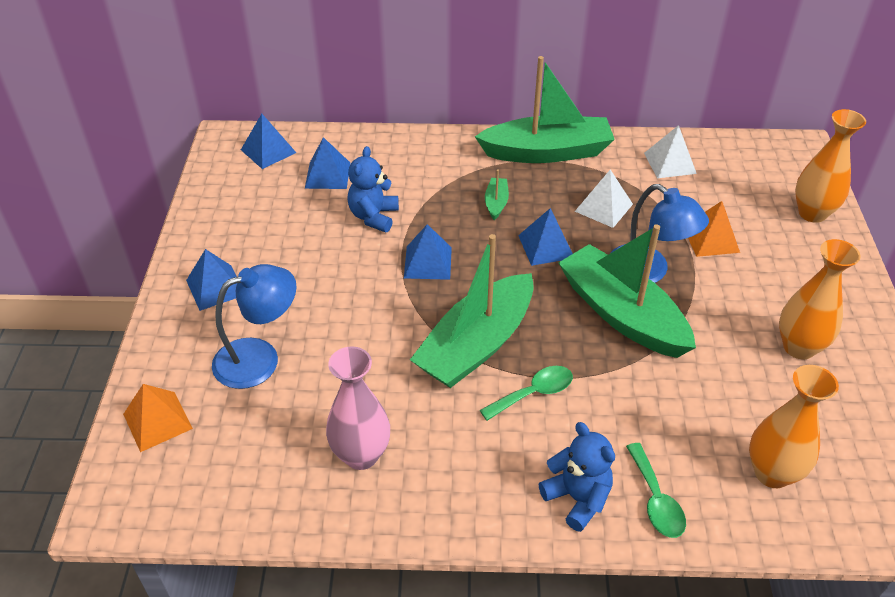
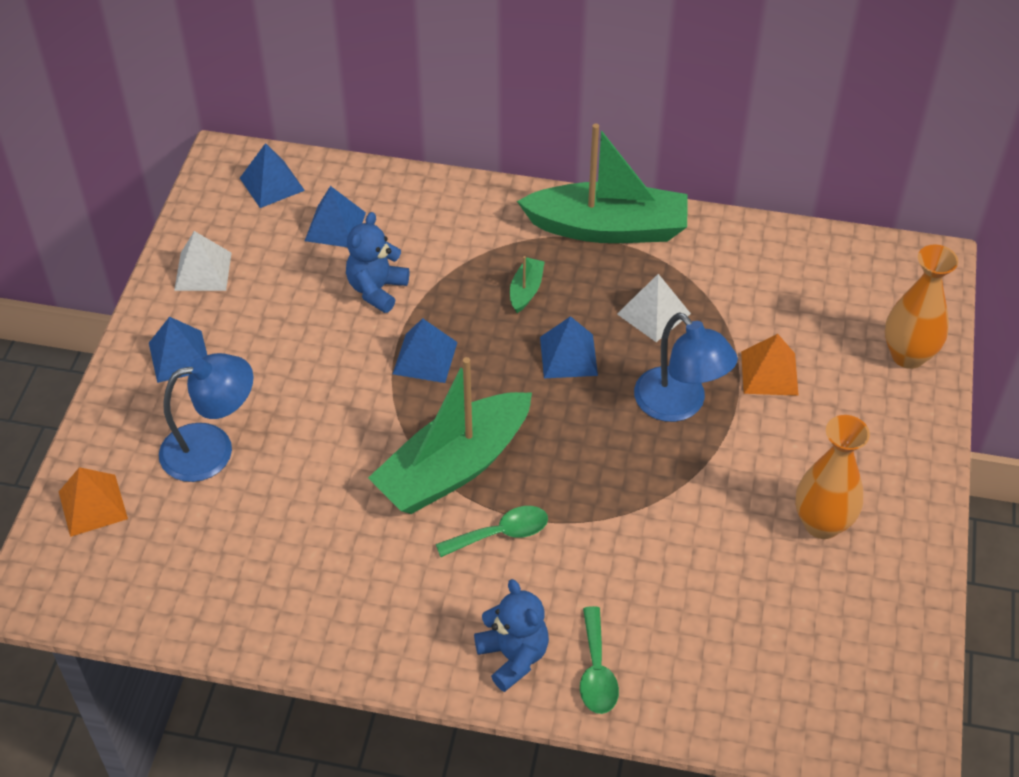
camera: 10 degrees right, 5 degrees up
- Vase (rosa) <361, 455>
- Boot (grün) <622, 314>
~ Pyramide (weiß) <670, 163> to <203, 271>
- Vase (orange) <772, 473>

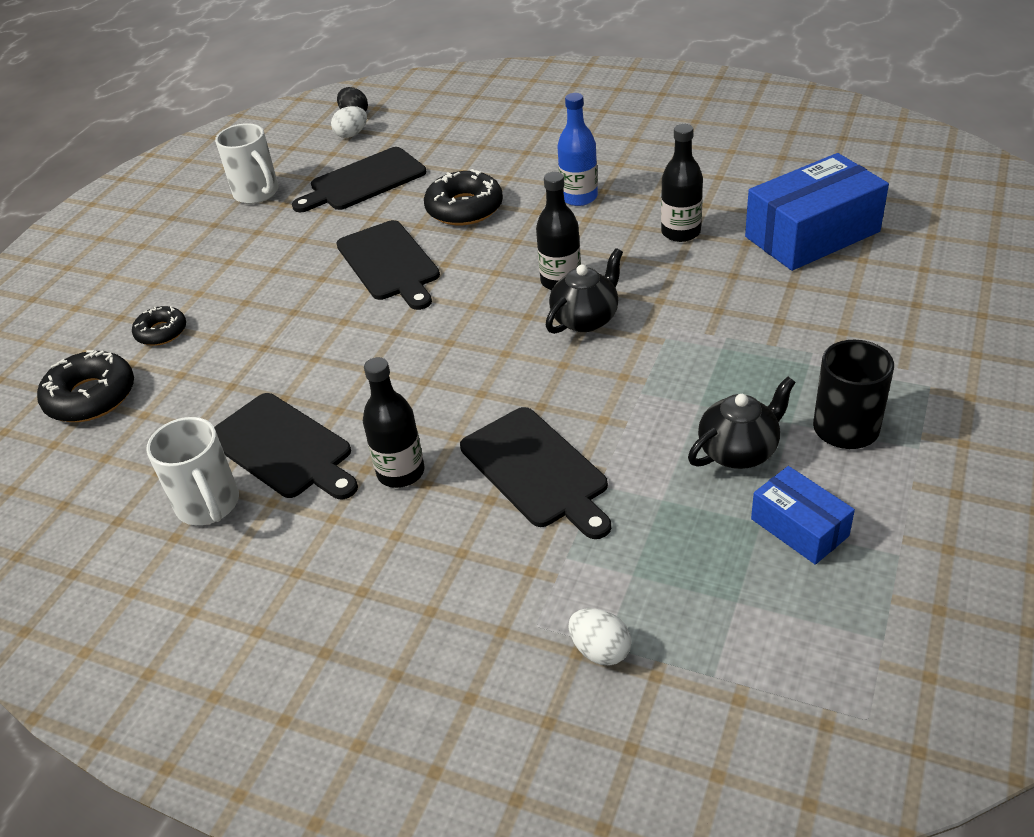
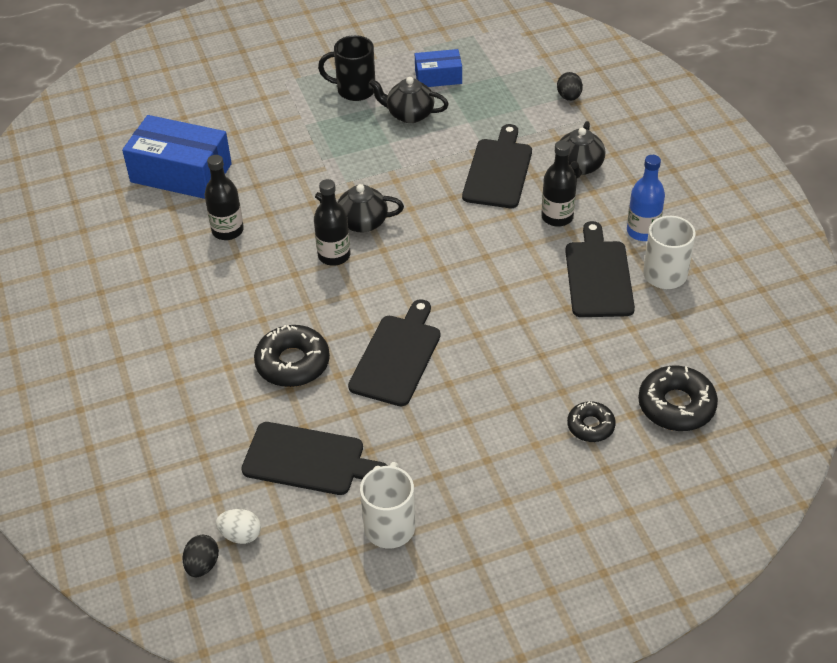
camera: 135 degrees left, 5 degrees up
~ Flasche (blau) <579, 197> to <642, 231>
~ Ei (weiß) <600, 650> to Ei (schwarz) <569, 97>
~ Schachtel (blau) <799, 527> = <438, 77> 75 degrees clockwise
+ Teekanne (schwarz) <578, 167>

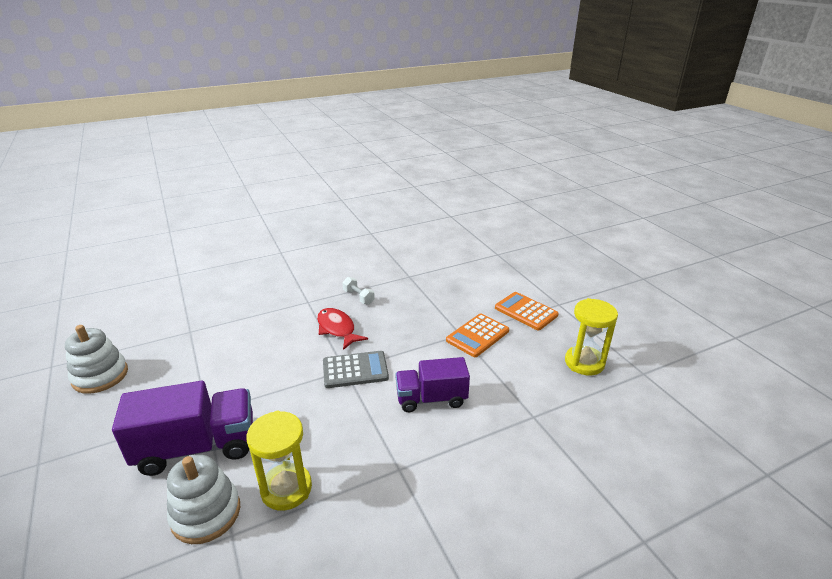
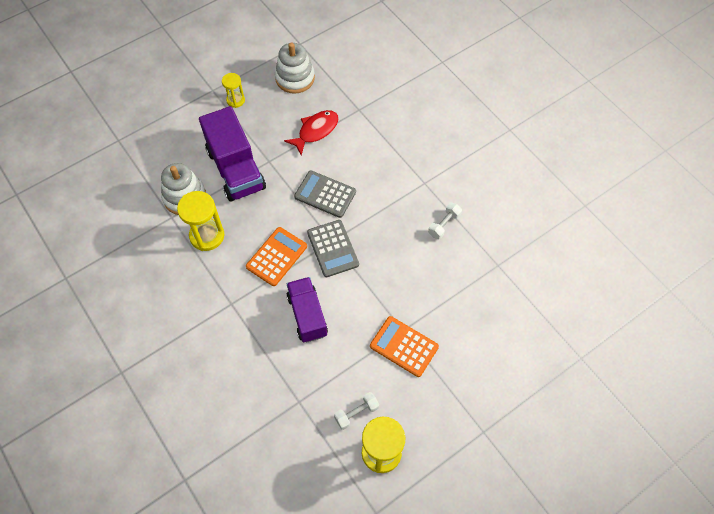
camera: 80 degrees right, 30 degrees up
~ Fisch (rot) <337, 329> to <316, 131>
~ Taschenrechner (orange) <526, 311> to <276, 256>
+ Sanduhr (gelb) <235, 100>
+ Taschenrechner (grau) <325, 194>
+ Hantel (weiß) <356, 413>

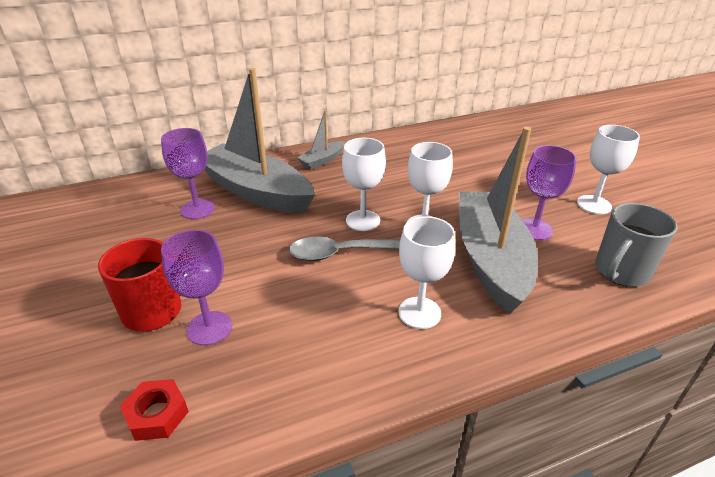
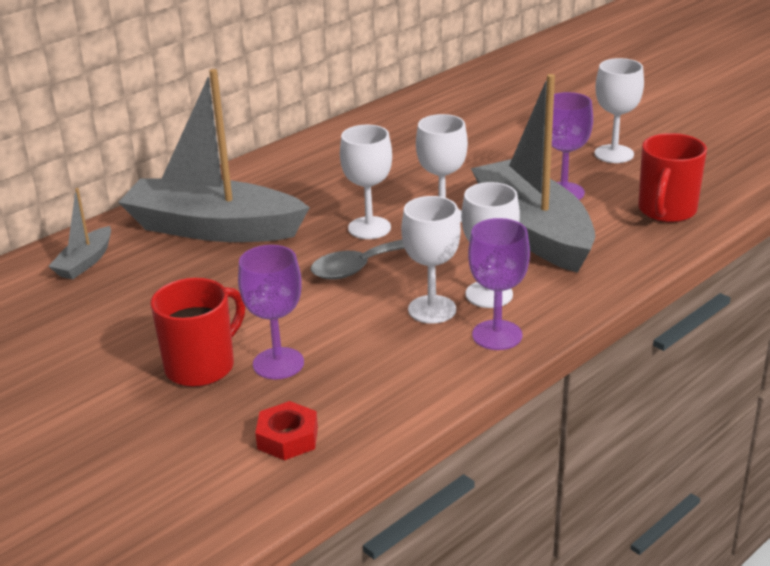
camera: 20 degrees left, 5 degrees down
~ Kelch (lila) <197, 209> to <497, 335>
~ Boot (grau) <322, 160> to <85, 262>
~ Tasse (grau) <621, 272> to Tasse (rot) <666, 211>
+ Kelch (weiß) <432, 309>

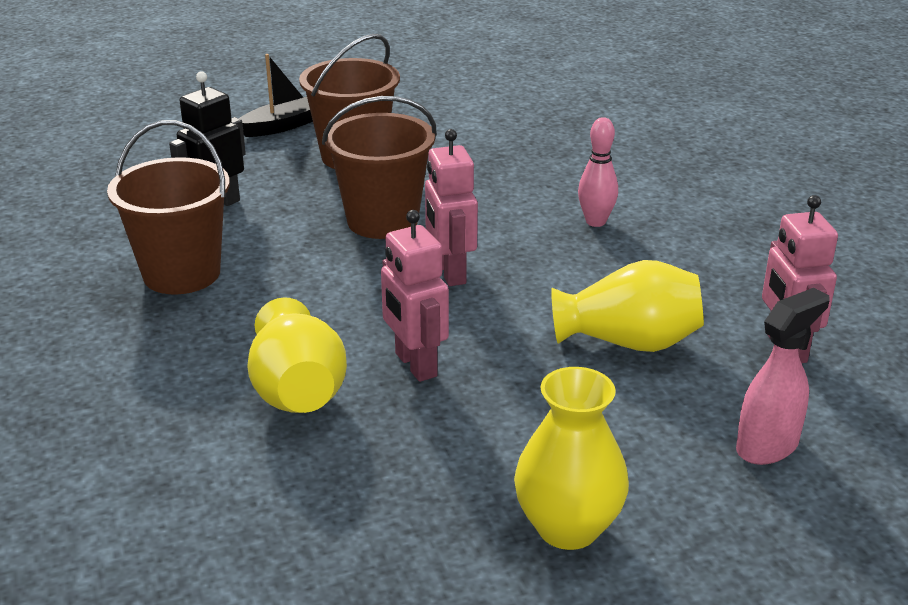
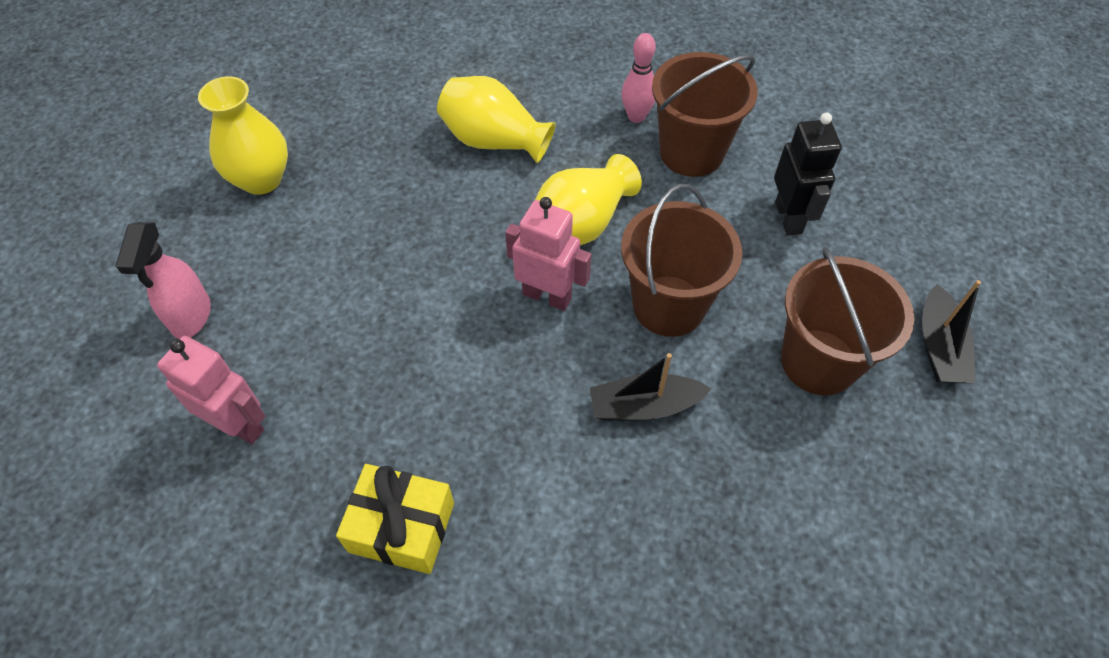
camera: 130 degrees right, 25 degrees up
- Roboter (rosa) <415, 365>
~ Vase (gelb) <628, 342> to <581, 224>
~ Bowlingkegel (rosa) <595, 222> to <636, 116>
+ Geschenk (gelb) <401, 527>
+ Boot (schwarz) <644, 406>

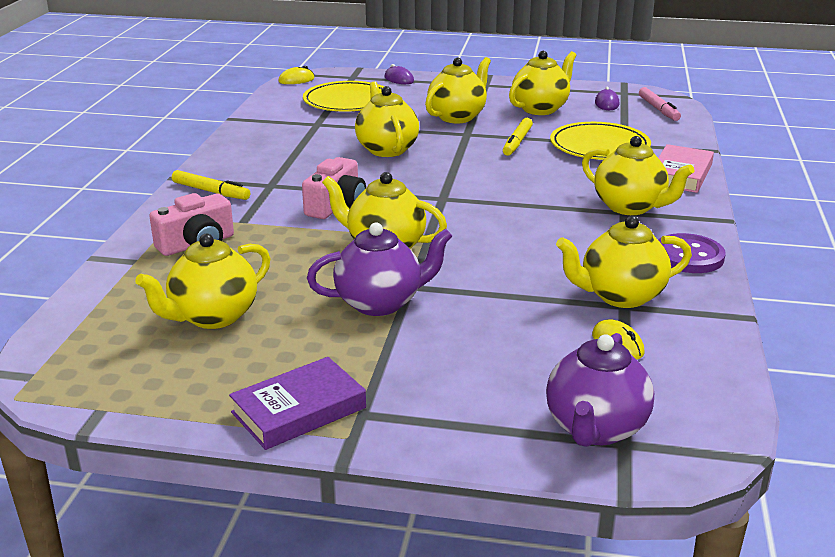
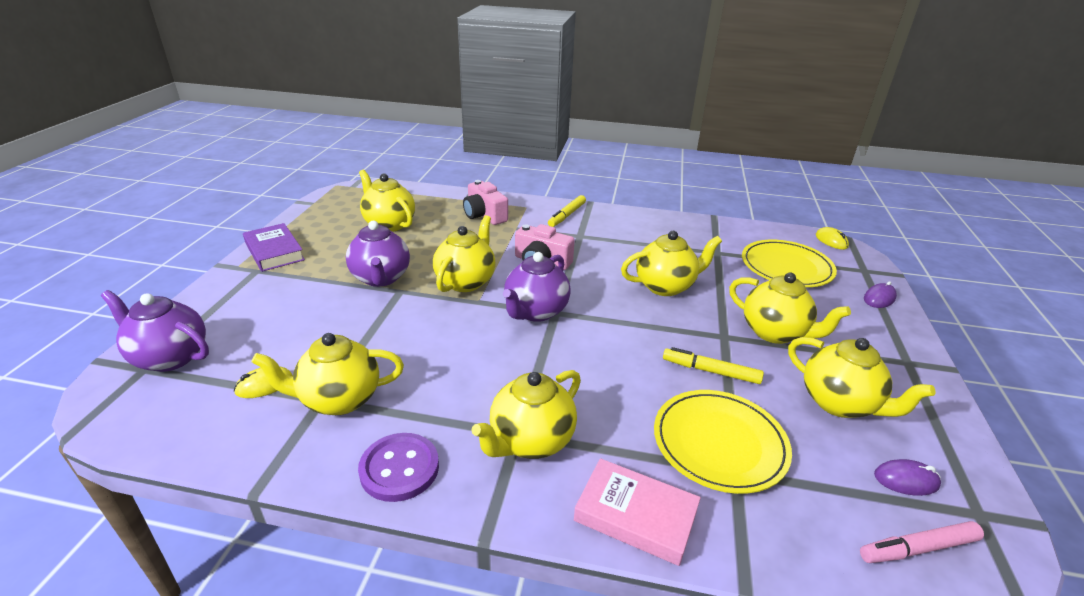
camera: 90 degrees right, 5 degrees up
~ Teekanne (gelb) <620, 296> = <339, 399> 90 degrees counterclockwise
+ Teekanne (lila) <535, 312>

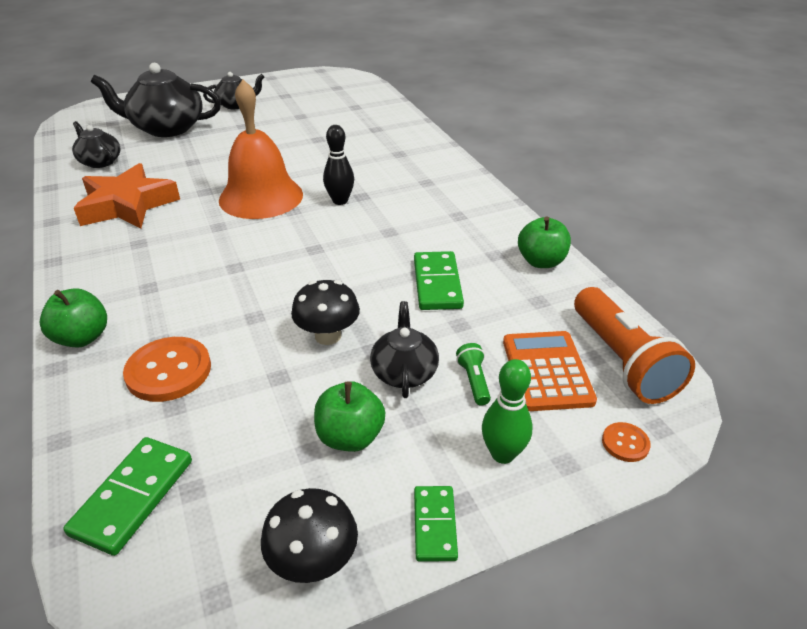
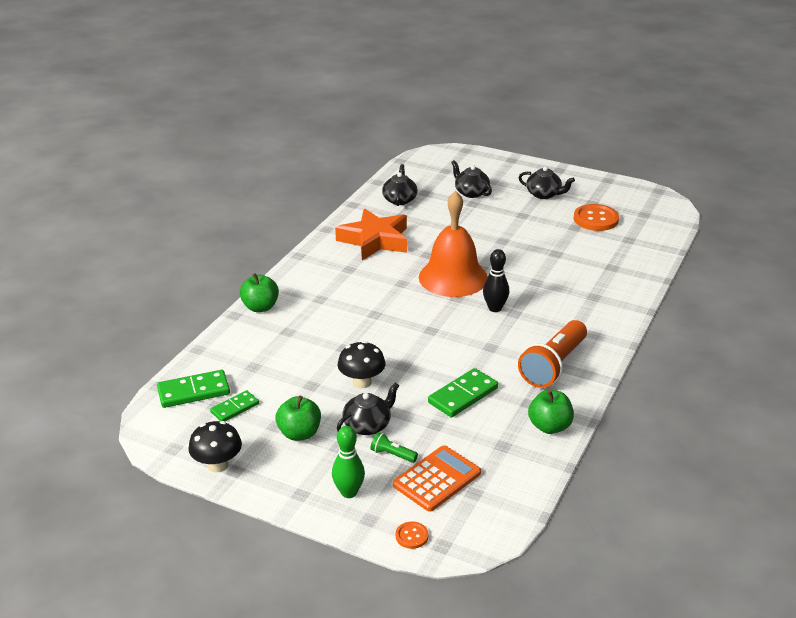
camera: 50 degrees right, 5 degrees down
~ Teekanne (schwarz) <166, 128> = <471, 192> x0.55
~ Knopf (orange) <169, 371> to <596, 219>
~ Dominostein (grün) <434, 525> to <234, 408>
~ Taschenlampe (grün) <474, 381> = <392, 455> 105 degrees counterclockwise
~ Taschenlampe (orange) <621, 360> to <553, 365>

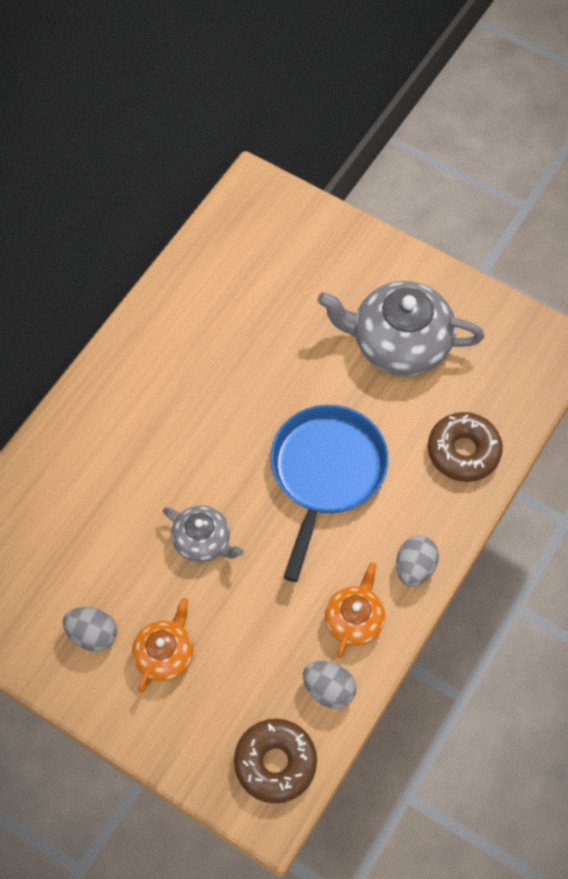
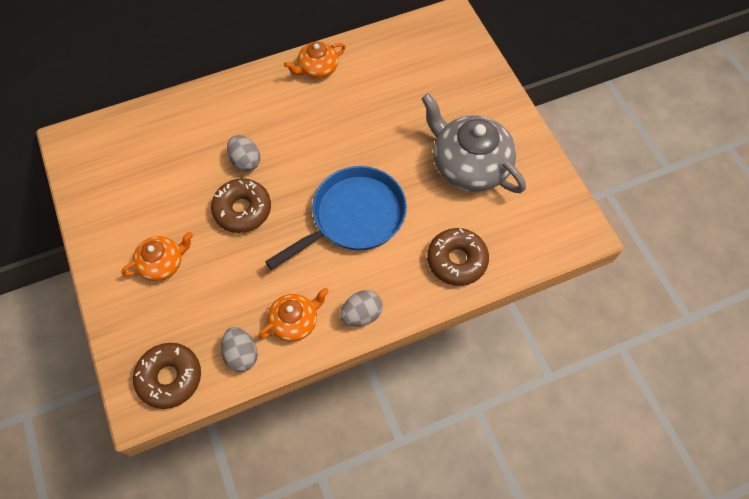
camera: 35 degrees right, 0 degrees up
~ Ei (grau) <93, 634> to <245, 161>
~ Teekanne (grau) <203, 540> to Donut (braun) <242, 210>
+ Teekanne (orange) <317, 68>

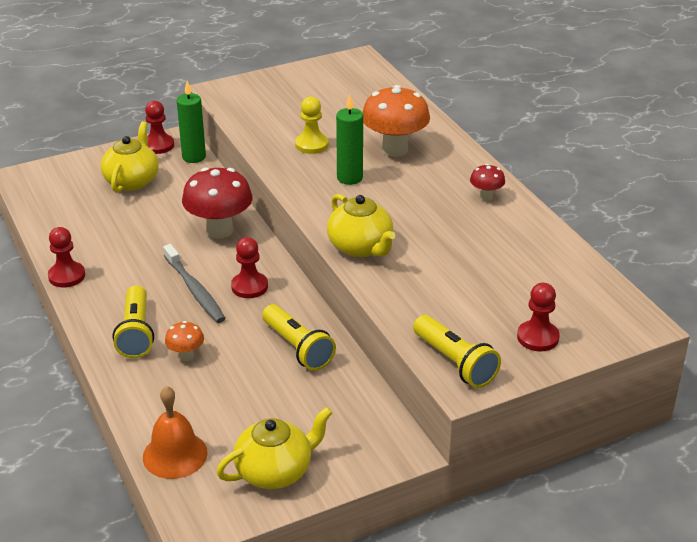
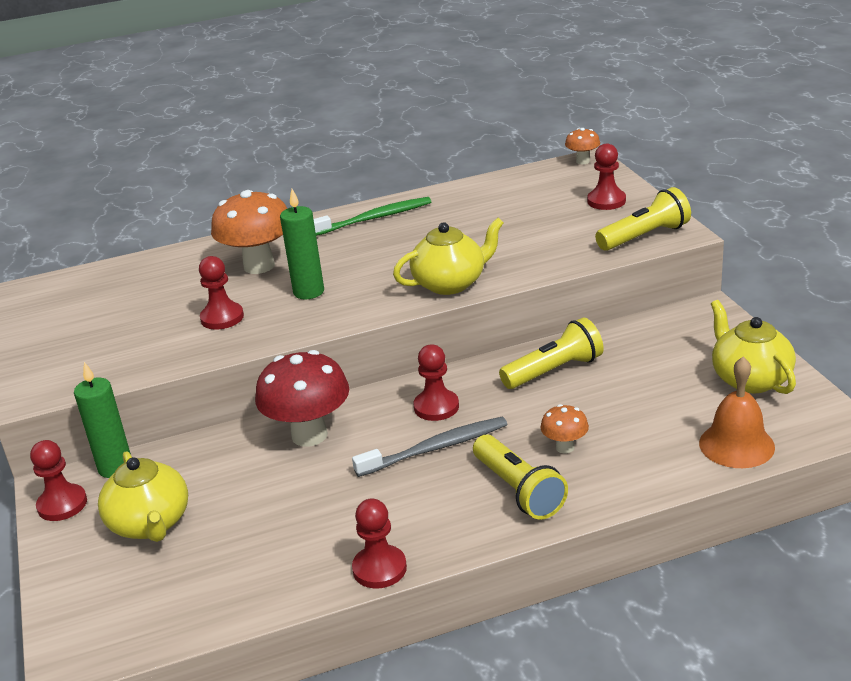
camera: 80 degrees left, 5 degrees down
~ Teekanne (gelb) <132, 181> = <150, 524> 135 degrees counterclockwise
~ Taschenlampe (gelb) <136, 333> = <518, 490> 60 degrees clockwise
~ Bauer (gelb) <311, 145> to Bauer (rot) <222, 318>
~ Pilz (rot) <486, 196> to Zahnbürste (grün) <373, 219>
+ Pilz (orange) <582, 161>

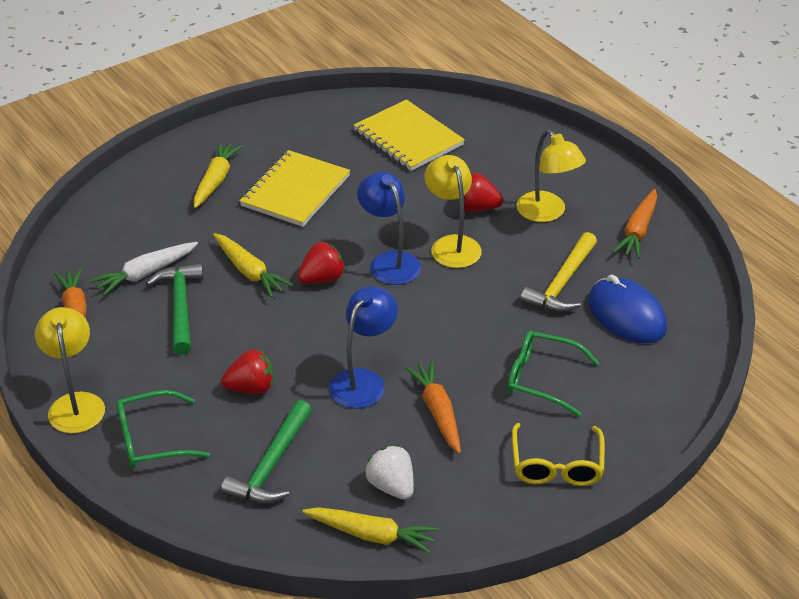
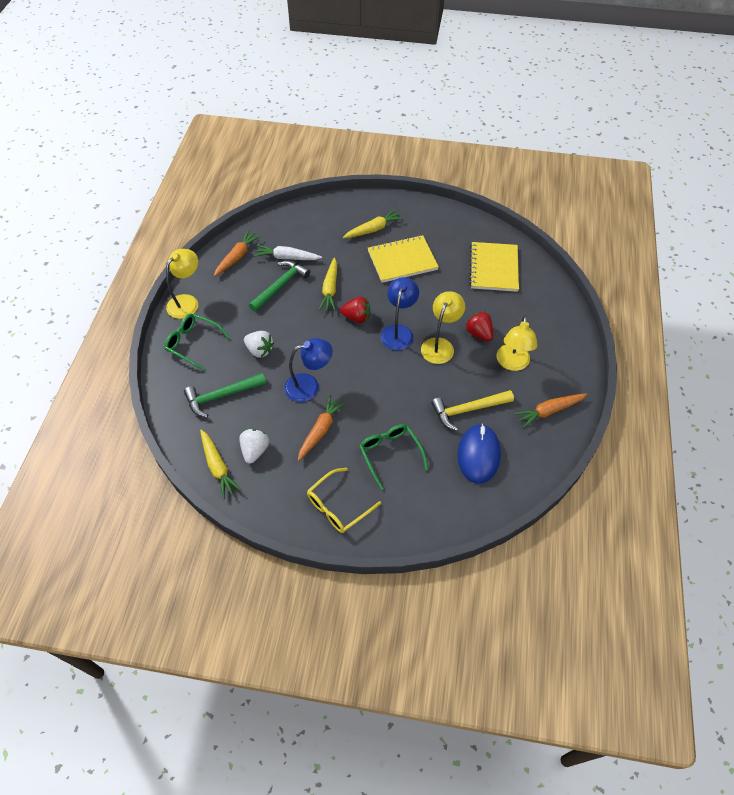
camera: 45 degrees right, 15 degrees up
~ Erdbeere (rot) <251, 388> to Erdbeere (weiß) <259, 350>

